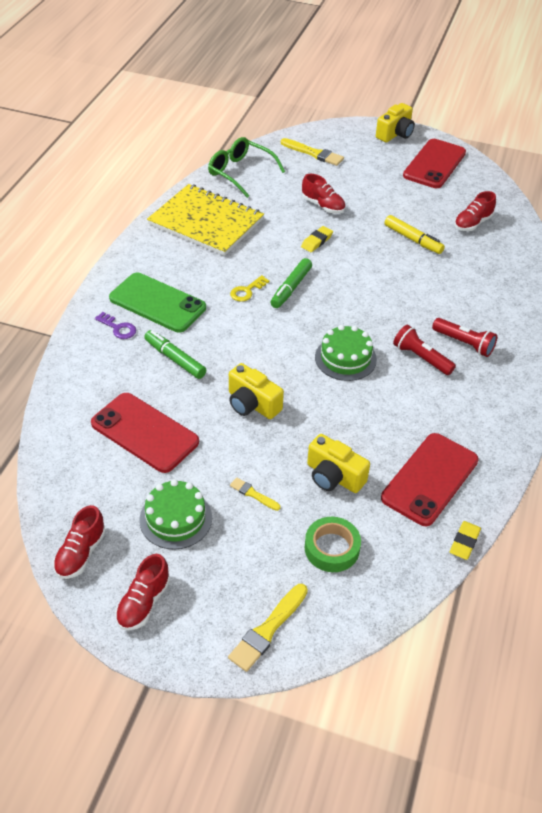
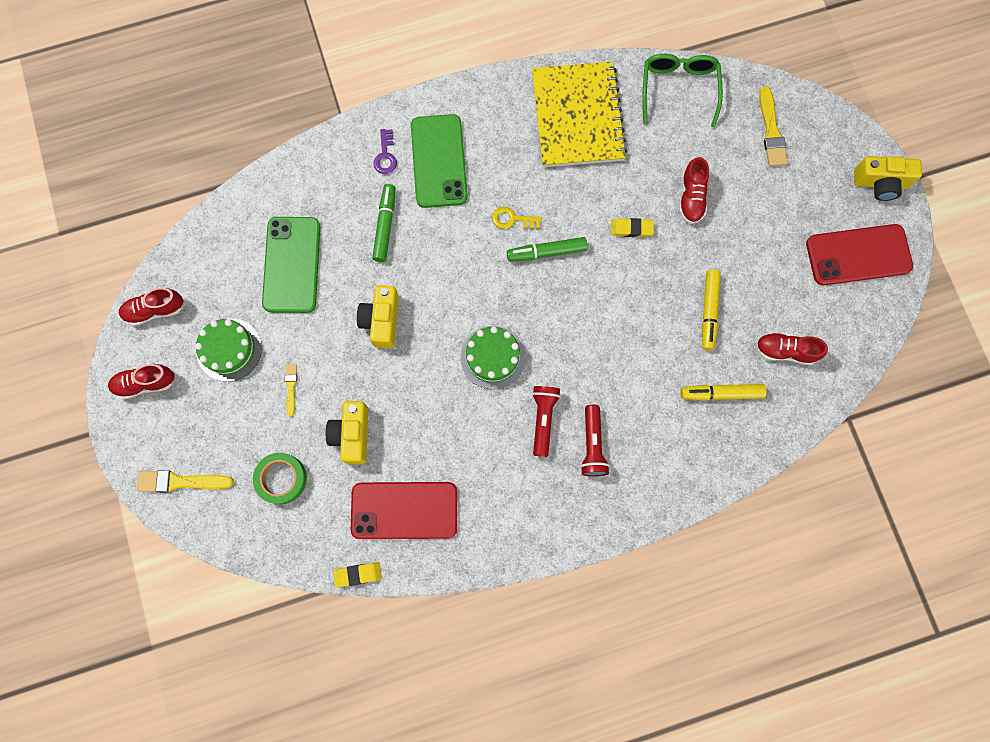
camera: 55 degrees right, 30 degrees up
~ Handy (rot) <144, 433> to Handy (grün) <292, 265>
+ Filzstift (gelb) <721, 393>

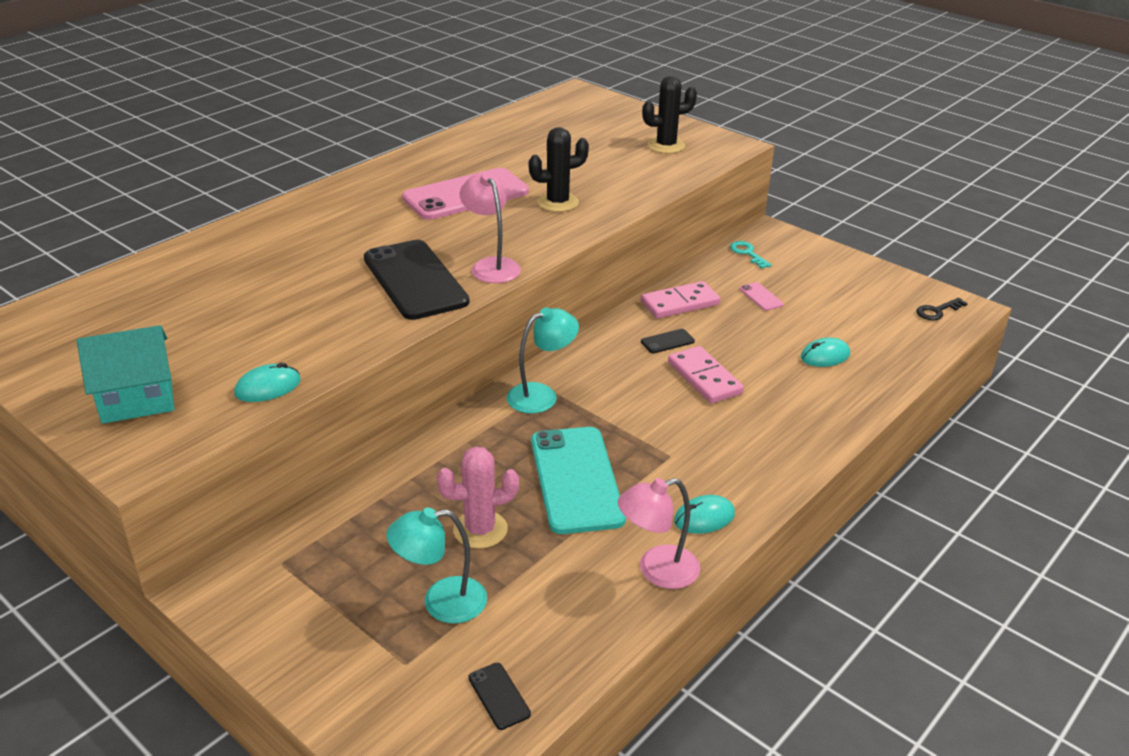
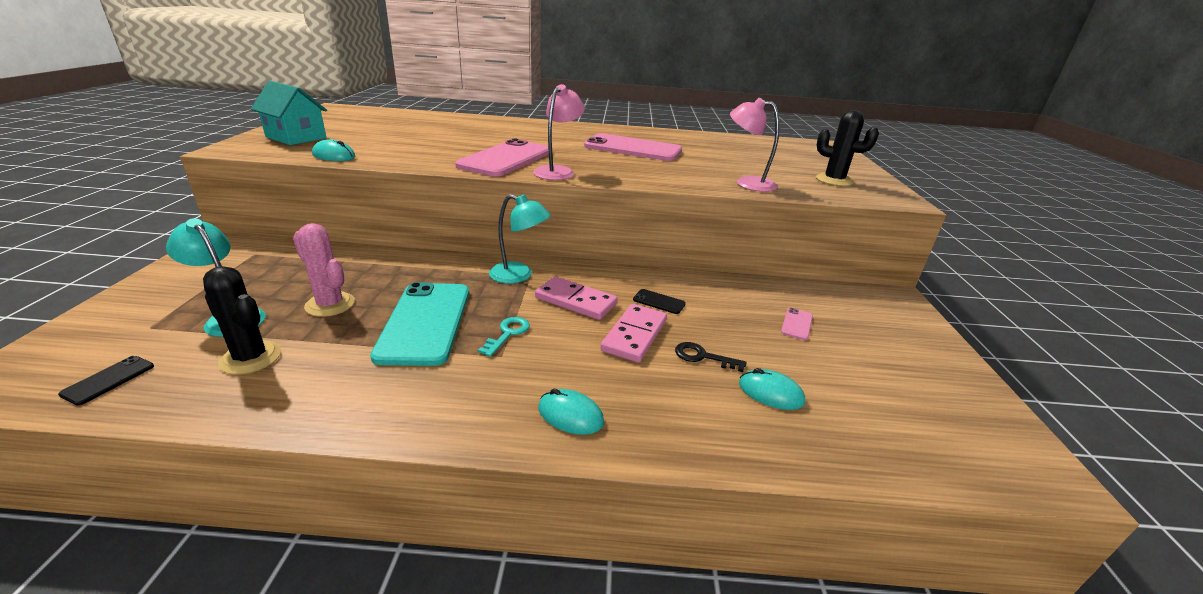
camera: 50 degrees right, 5 degrees down
~ Handy (schwarz) <415, 280> to Handy (rosa) <506, 159>
~ Kaktus (schwarz) <558, 202> to <251, 358>
~ Handy (türkis) <576, 479> = <425, 322> 45 degrees counterclockwise
~ Lampe (rosa) <657, 571> to <747, 183>
~ Dominostein (rosa) <680, 303> to <575, 301>
~ Computermaus (türkis) <704, 518> to <570, 415>
~ Schlüssel (türkis) <747, 253> to <508, 333>
~ Schlüssel (schwarz) <937, 311> to <703, 357>

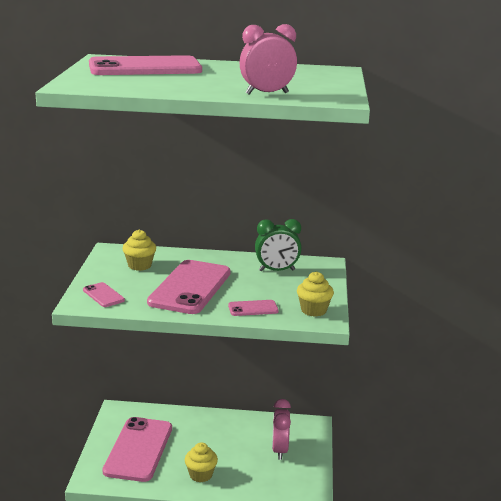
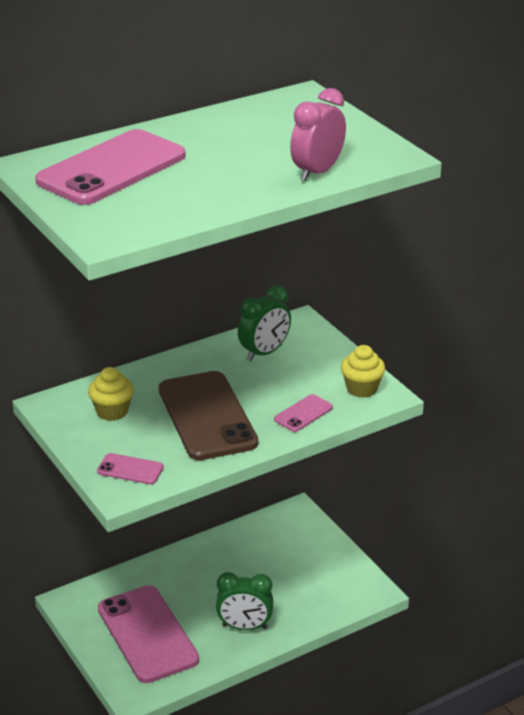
camera: 35 degrees left, 10 degrees up
~ Handy (rosa) <190, 287> to Handy (braun) <207, 416>
~ Muffin (gelb) <201, 475> to Wecker (grün) <244, 627>
- Wecker (rosa) <280, 450>

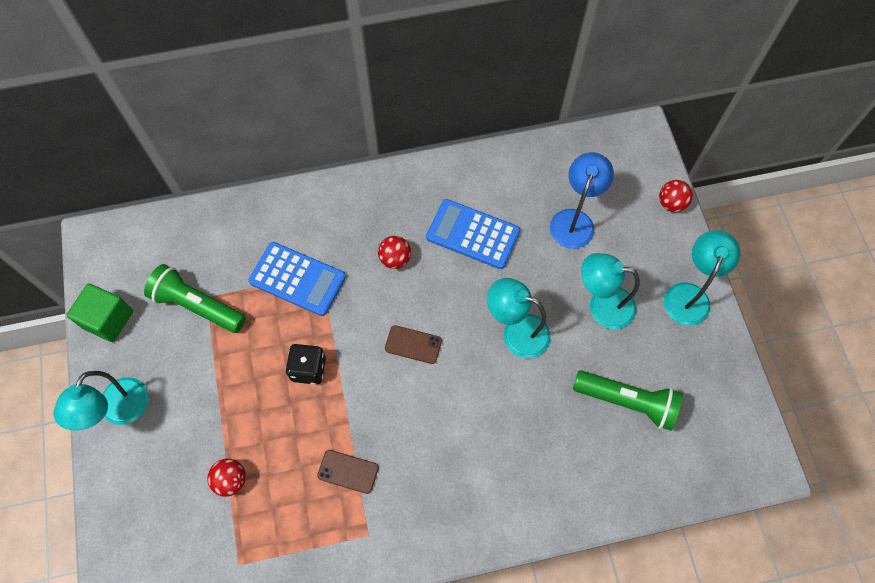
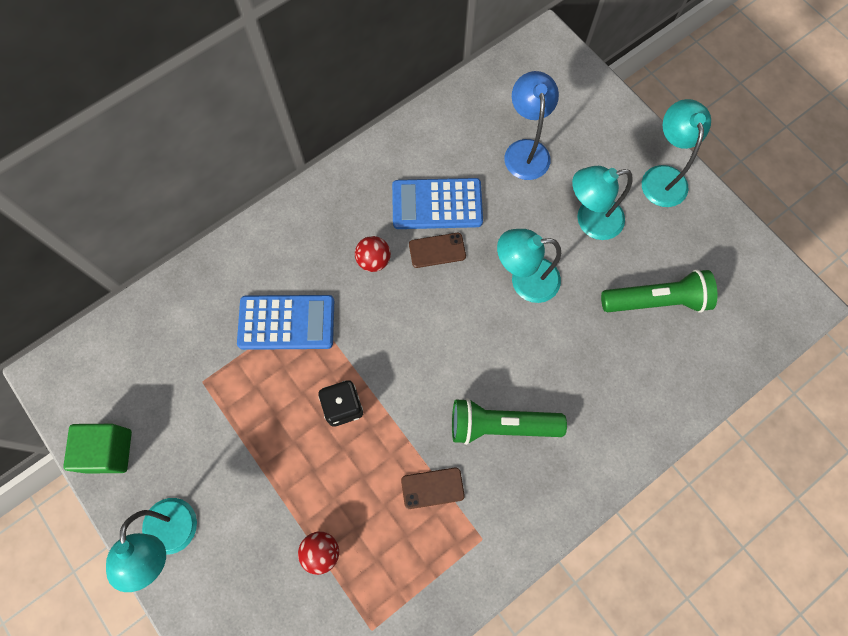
camera: 25 degrees left, 5 degrees up
~ Taschenlampe (grün) <197, 305> to <500, 425>
~ Handy (braun) <413, 344> to <437, 250>
- Ball (rot) <671, 203>

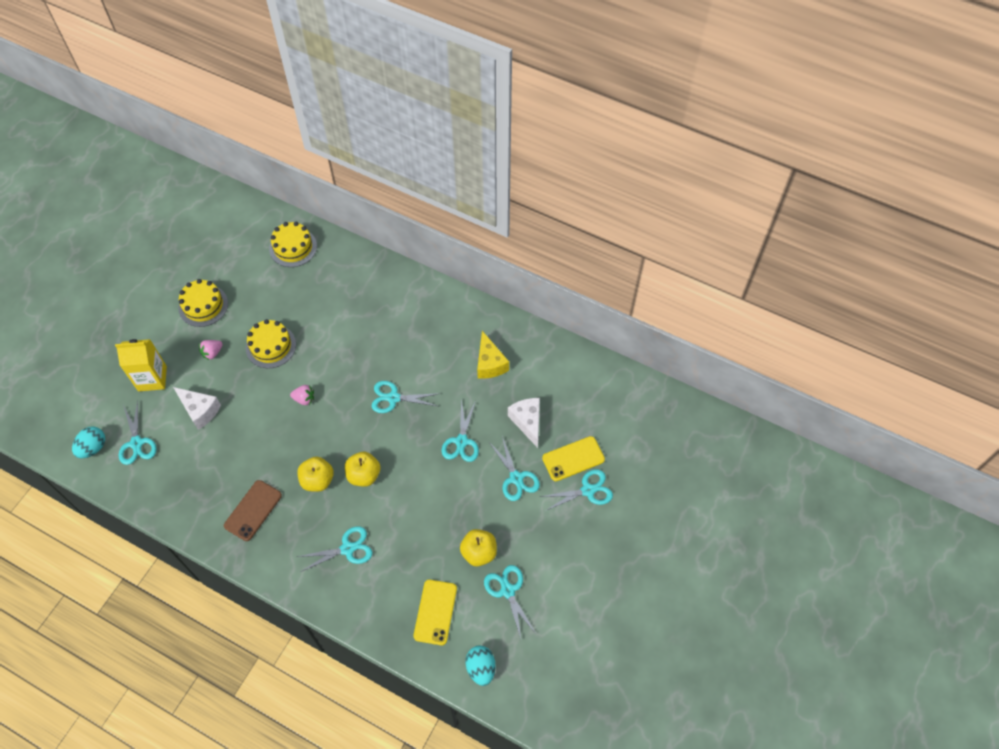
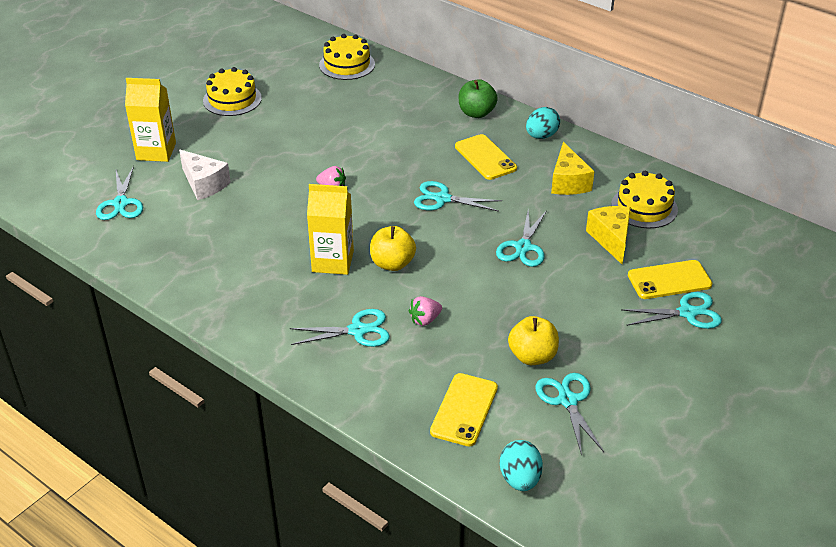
camera: 10 degrees right, 20 degrees down
~ Ei (türkis) <93, 448> to <541, 136>
~ Erdbeere (rosa) <212, 353> to <425, 320>
- Handy (braun) <253, 510>
~ Kuchen (gelb) <271, 346> to <644, 207>
~ Apfel (gelb) <317, 480> to Getränkekarton (gelb) <333, 261>
- Schere (türkis) <516, 478>
~ Käse (weiß) <527, 422> to Käse (gelb) <611, 239>
+ Handy (gelb) <485, 157>
+ Apfel (grün) <476, 113>

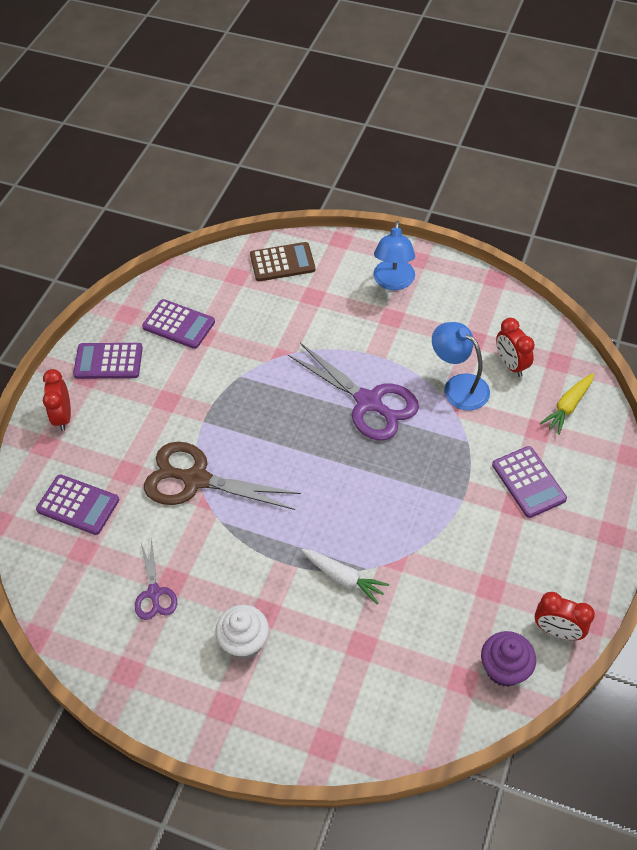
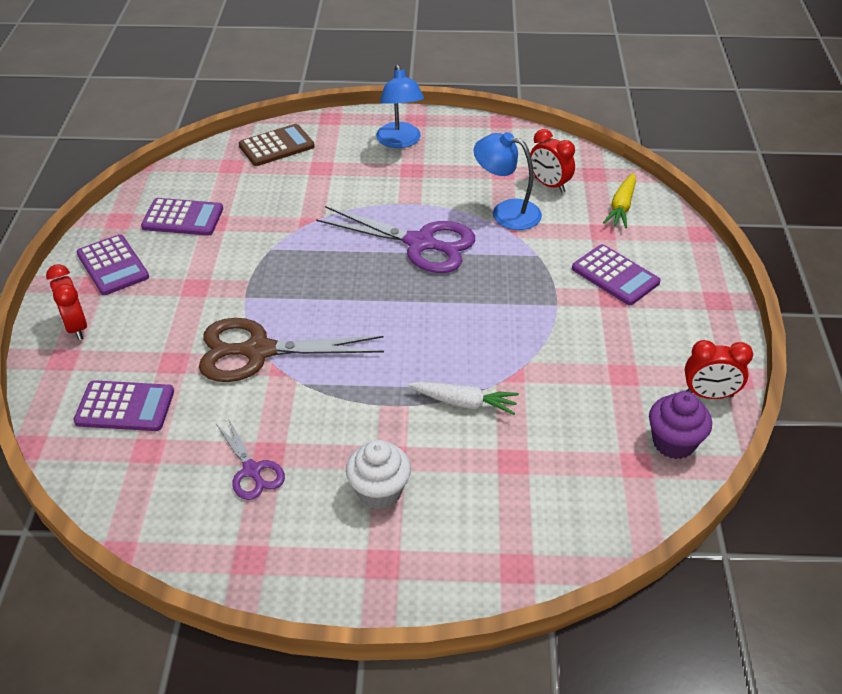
camera: 20 degrees left, 10 degrees down
~ Taschenrechner (lila) <108, 361> = <112, 265> 105 degrees counterclockwise

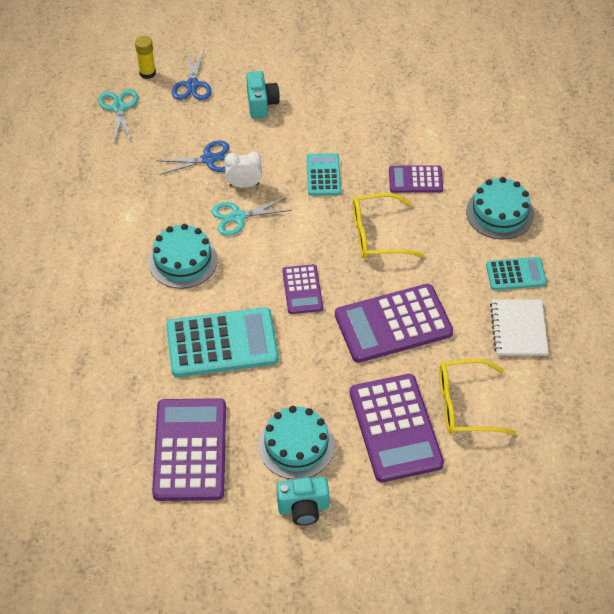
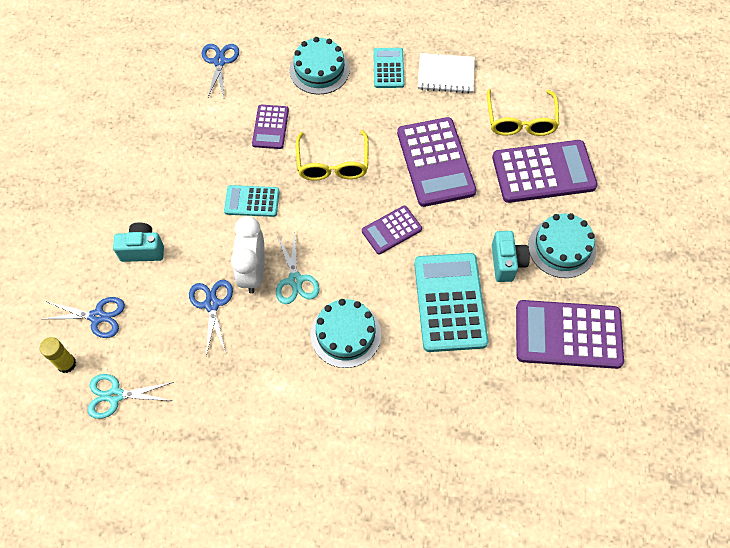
camera: 85 degrees left, 10 degrees up
~ Wecker (weiß) <244, 185> = <253, 272> x1.56
~ Kamera (türkis) <303, 508> to <506, 263>
~ Taschenrechner (lila) <302, 289> = <391, 230> 150 degrees clockwise
+ Schere (blau) <219, 62>

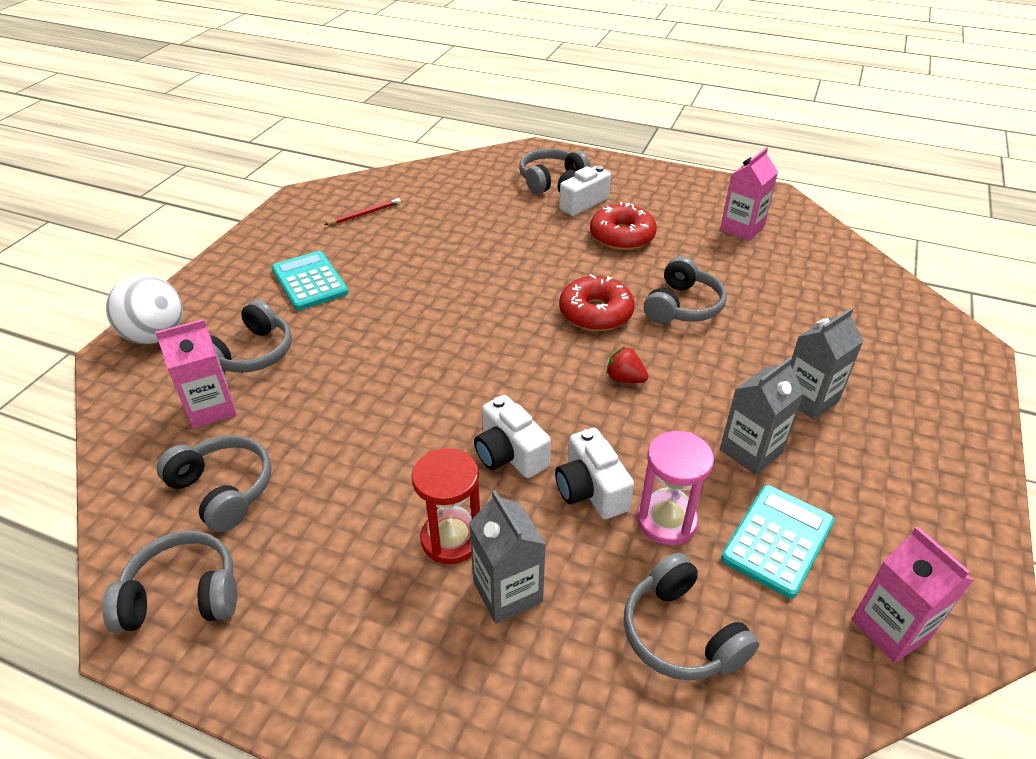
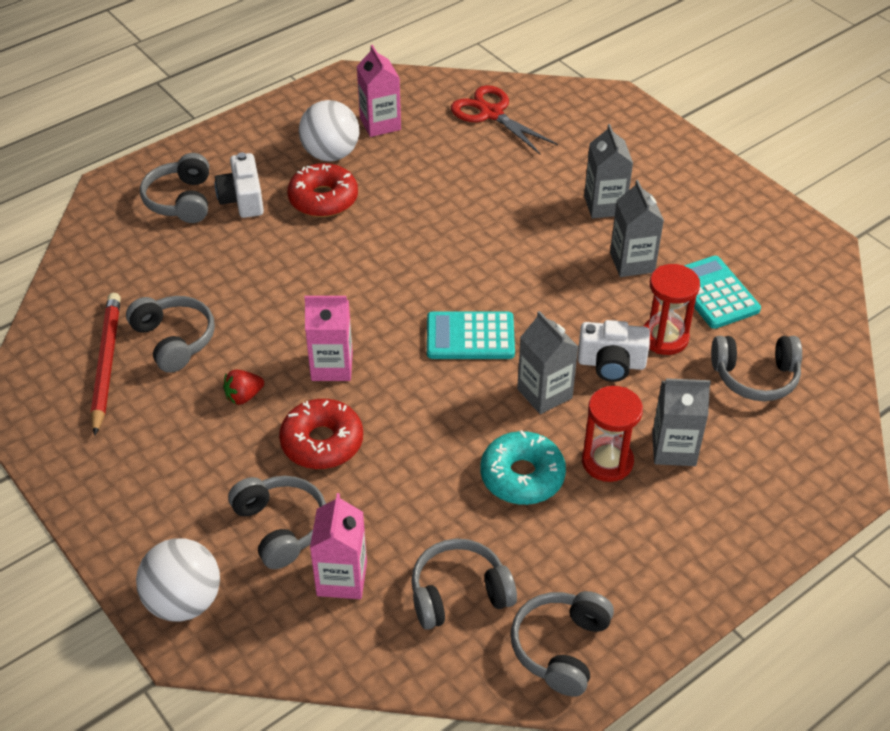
camera: 60 degrees left, 5 degrees up
~ Taschenrechner (türkis) <310, 281> to <470, 336>
~ Bleistift (rot) <365, 214> = <106, 363> x1.80
~ Kamera (weiß) <509, 454> to Getränkekarton (grau) <544, 393>
~ Donut (rot) <595, 313> to <322, 442>
~ Erdbeere (rot) <625, 379> to <244, 396>
~ Sanduhr (rosa) <666, 521> to Sanduhr (rot) <664, 338>
~ Kopfhörer (grau) <682, 306> to <174, 340>
~ Getränkekarton (rosa) <890, 628> to <332, 366>
+ Ball (weiß) <331, 154>
+ Schere (rot) <491, 114>
+ Donut (türkis) <522, 476>

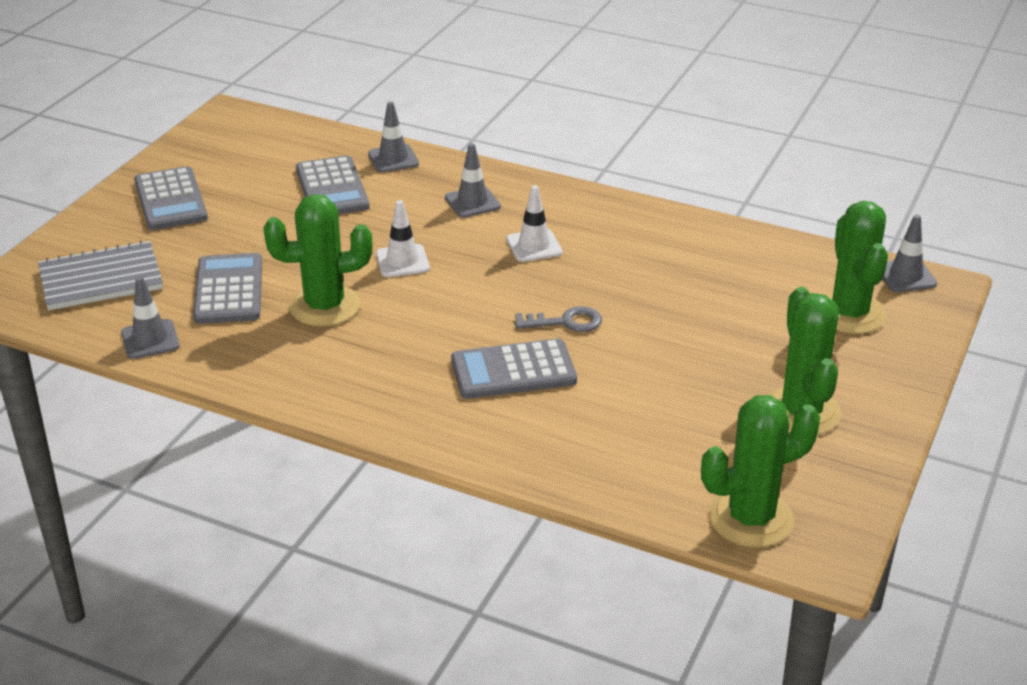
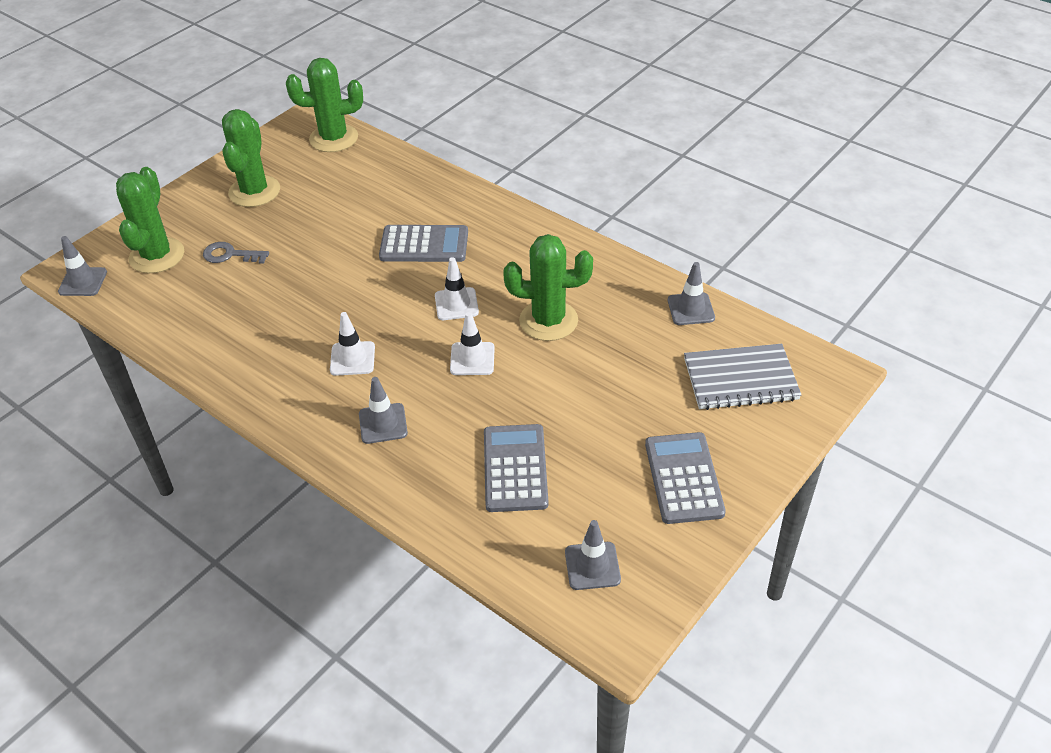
camera: 165 degrees left, 10 degrees up
- Taschenrechner (grau) <229, 290>
~ Leitkegel (grau) <393, 159> to <592, 566>
~ Schlüssel (grau) <565, 322> to <230, 255>
+ Leitkegel (weiß) <456, 304>

